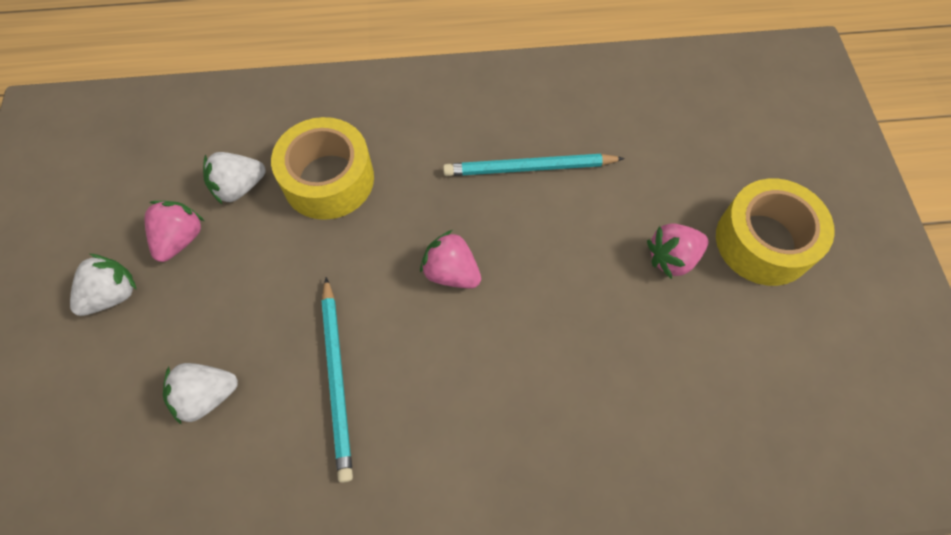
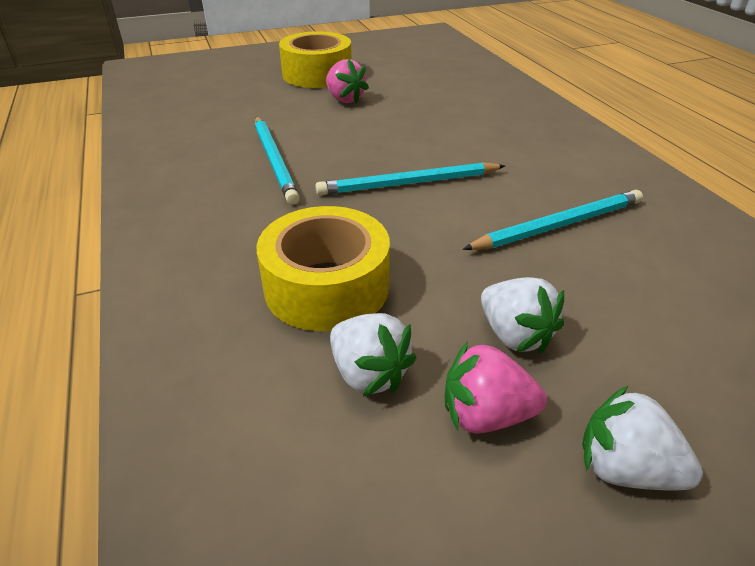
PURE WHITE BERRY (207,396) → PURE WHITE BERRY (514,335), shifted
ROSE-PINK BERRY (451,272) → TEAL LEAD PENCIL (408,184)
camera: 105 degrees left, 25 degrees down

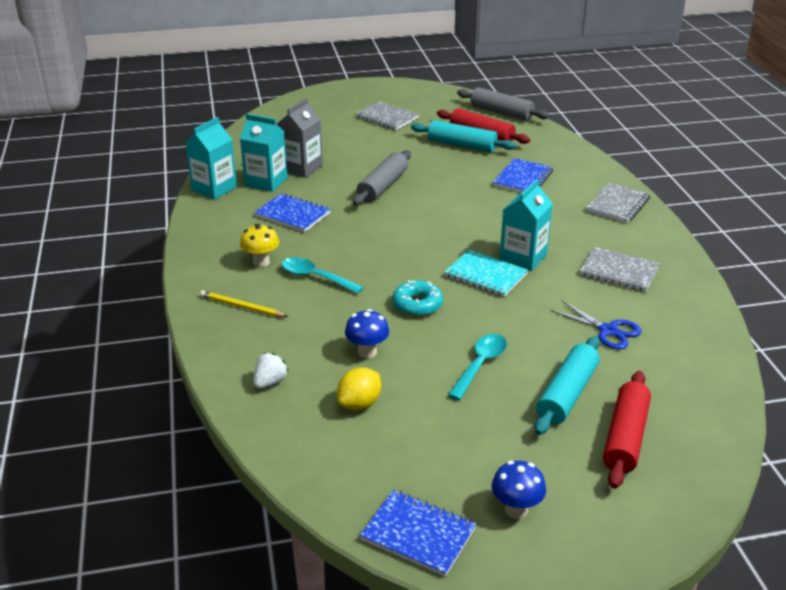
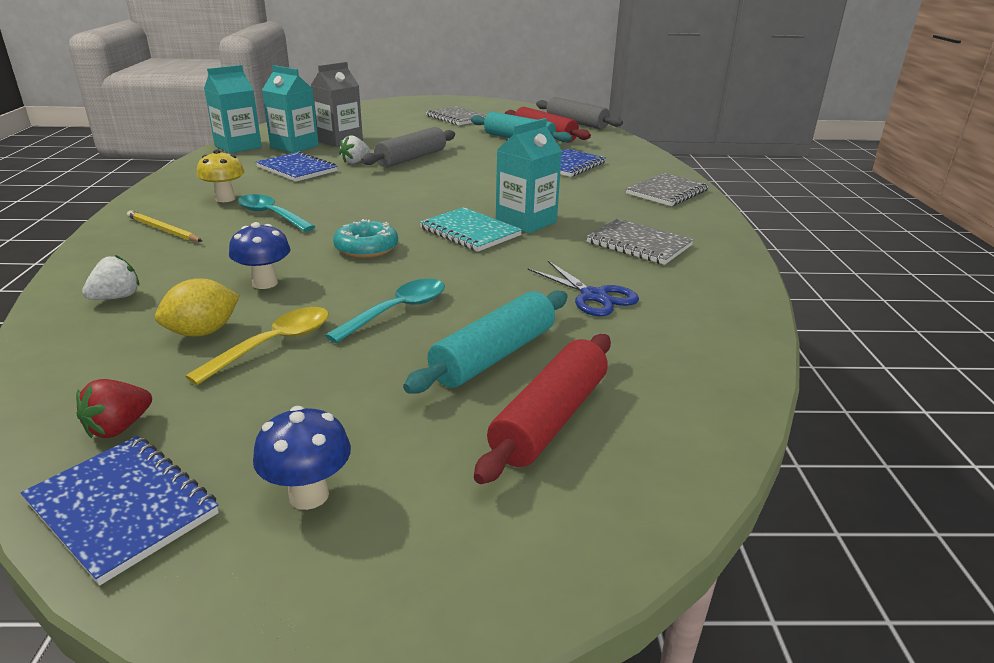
- → CRIMSON BERRY (119,427)
- → GOLDEN TEASPOON (274,345)
- → PURE WHITE BERRY (355,162)
camera: 10 degrees right, 5 degrees down

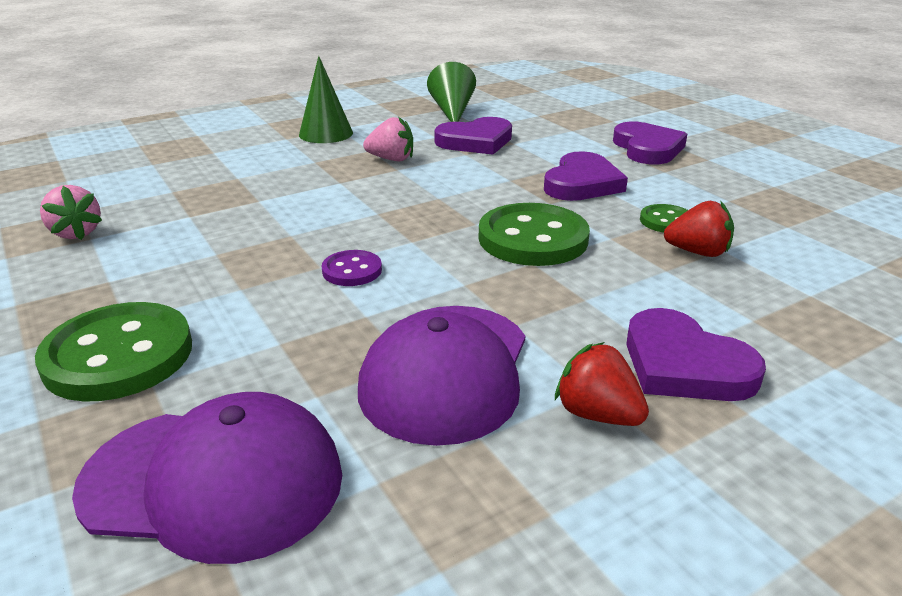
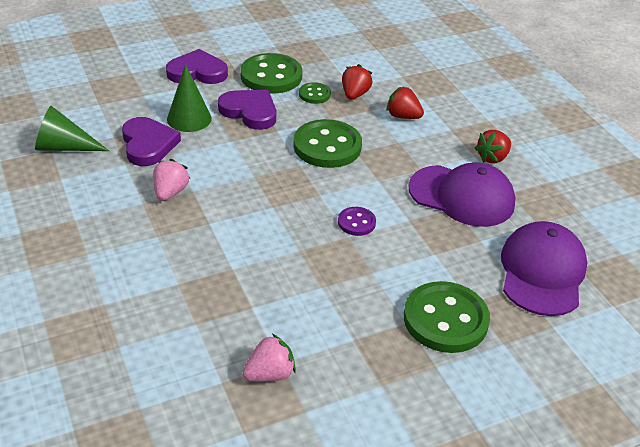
EMERALD SOLID CONE (326,133) → EMERALD SOLID CONE (189,118), shifted
PURPLE HEART (684,365) → -
- → EMERALD BUTTON (271,76)
- → CRIMSON BERRY (403,116)
camera: 85 degrees left, 10 degrees up

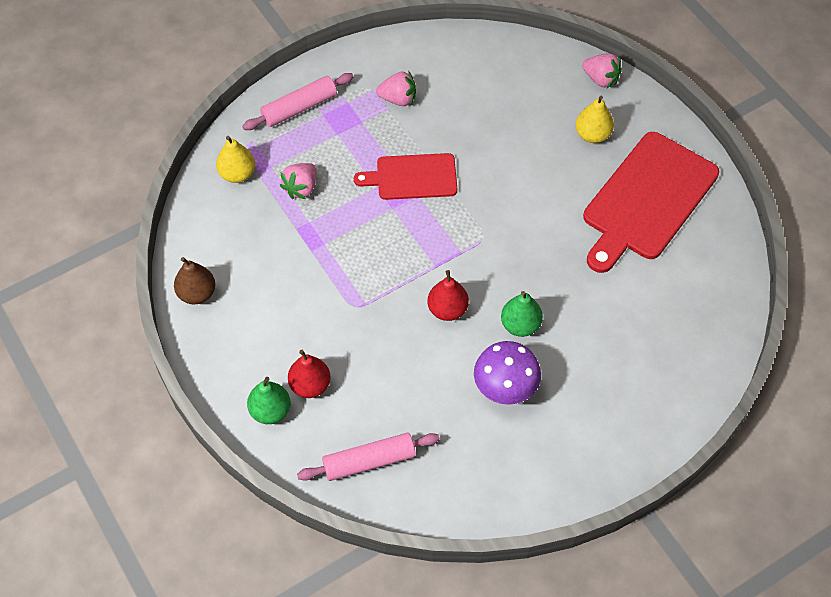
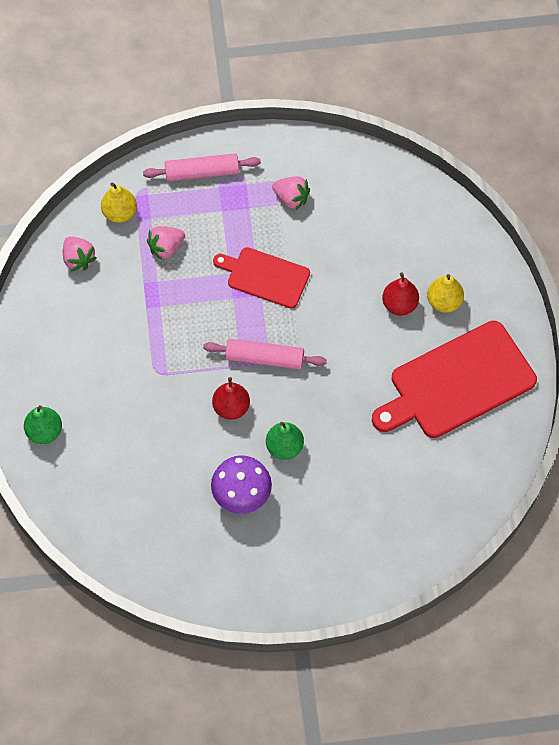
BROWN TOY PEAR (197,293) → -
CRIMSON TOY PEAR (310,385) → CRIMSON TOY PEAR (399,305), shifted
ROSE-PINK PASTRY ROLLER (369,461) → ROSE-PINK PASTRY ROLLER (265,358), shifted
ROSE-PINK BERRY (600,79) → ROSE-PINK BERRY (78,259), shifted
camera: 25 degrees right, 5 degrees up

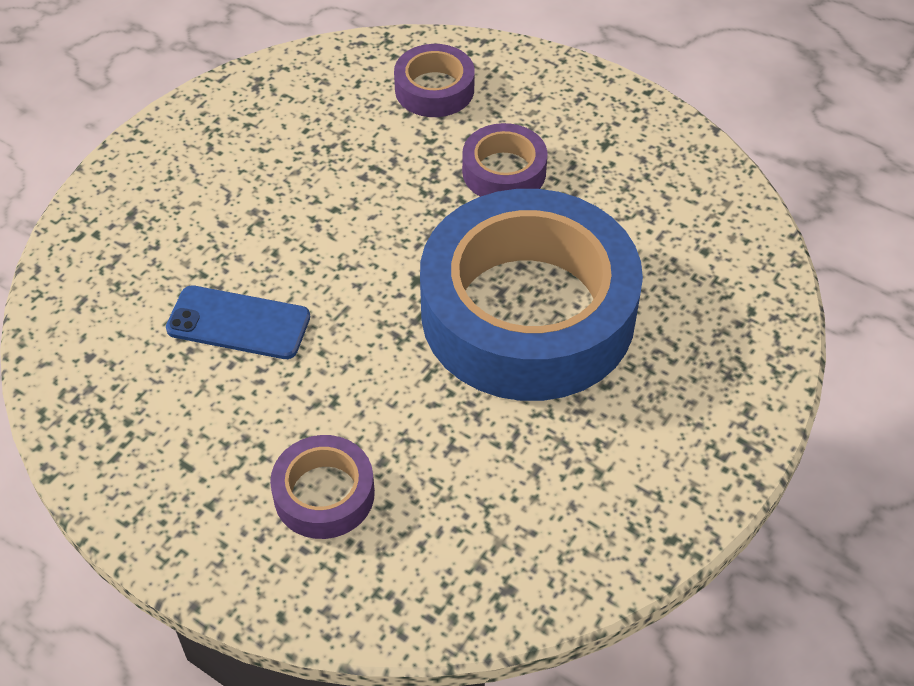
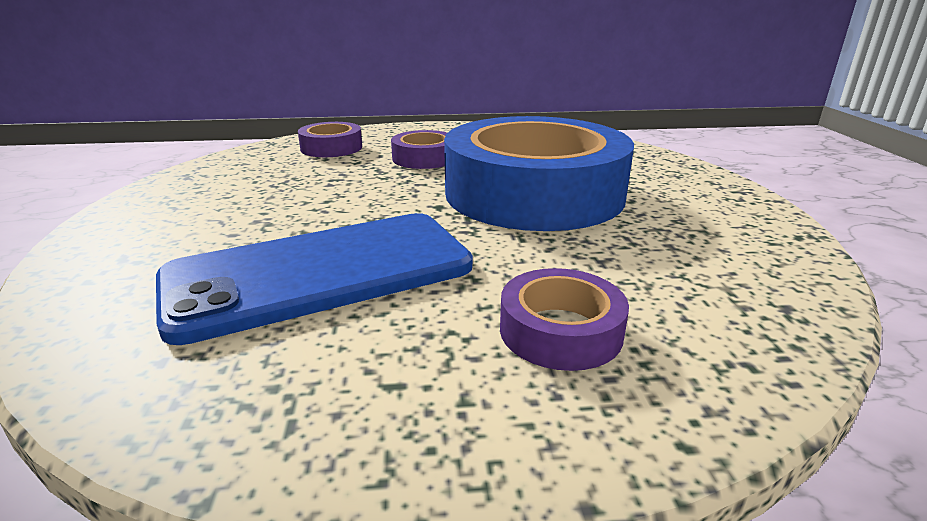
BLUE PHONE (238,323) → BLUE PHONE (320,273), x1.91
camera: 40 degrees left, 25 degrees down

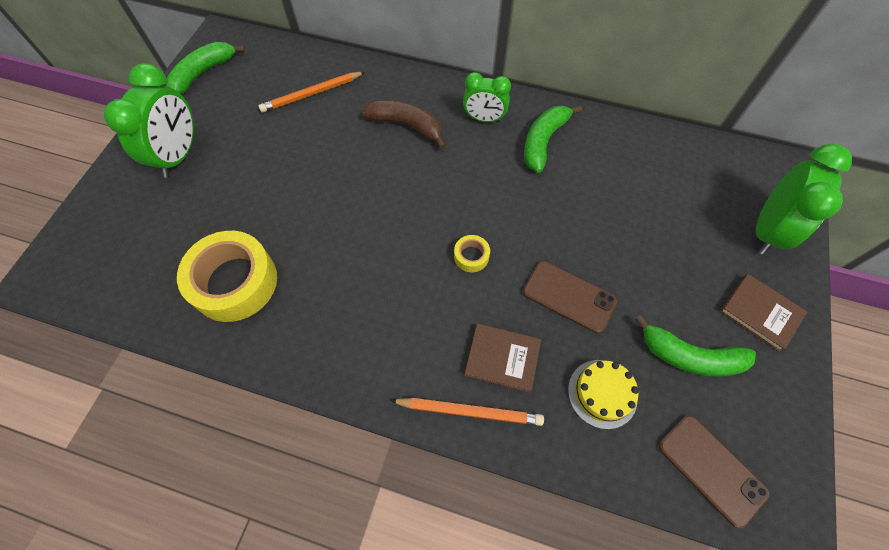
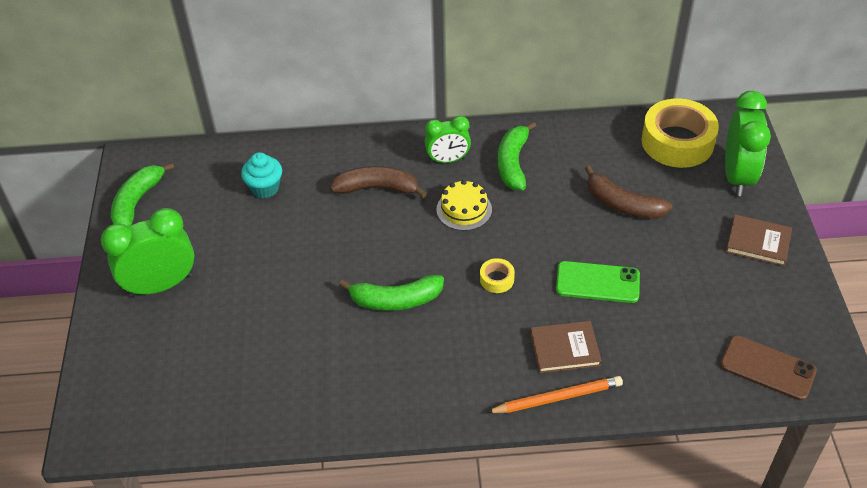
EMERALD ALARM CLOCK (179,155) → EMERALD ALARM CLOCK (161,285), 105 degrees counterclockwise
GOLDEN TAPE (234,282) → GOLDEN TAPE (677,142), shifted
ORANGE LEAD PENCIL (312,94) → TEAL MUFFIN (265,188)
BROWN PHONE (569,296) → EMERALD PHONE (597,282)
GOLDEN CAKE (602,393) → GOLDEN CAKE (464,209), shifted
EMERALD BANANA FRUIT (689,356) → EMERALD BANANA FRUIT (395,300), shifted
- → BROWN BANANA FRUIT (622,204)
camera: 20 degrees left, 15 degrees down

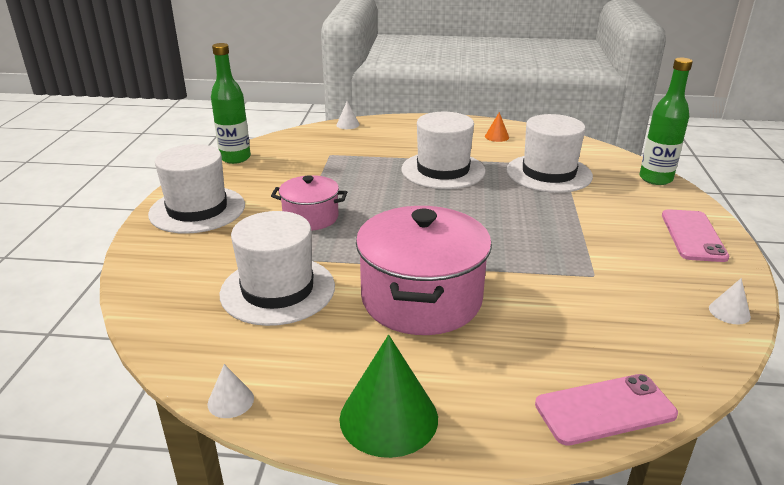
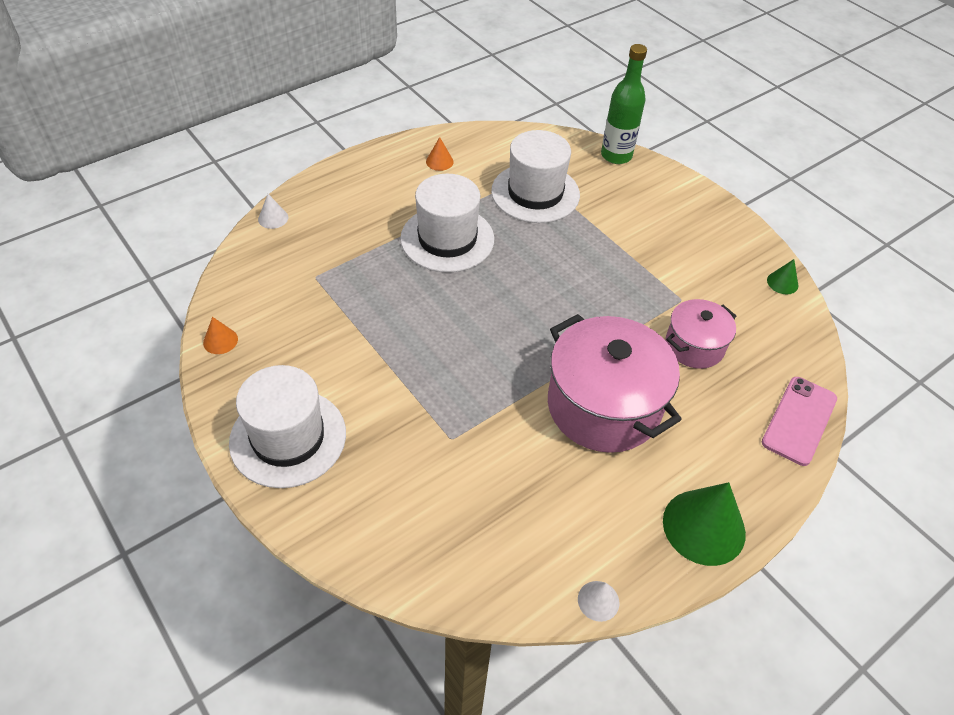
EMERALD DRINK BOTTLE (235,158) → ORANGE SOLID CONE (220,341)
PURE WHITE TOP HAT (278,290) → -
ROSE-PINK COOKING POT (311,217) → ROSE-PINK COOKING POT (694,346), shifted
ROSE-PINK PHONE (693,236) → -
PURE WHITE SOLID CONE (729,312) → EMERALD SOLID CONE (782,283)
camera: 45 degrees left, 20 degrees up

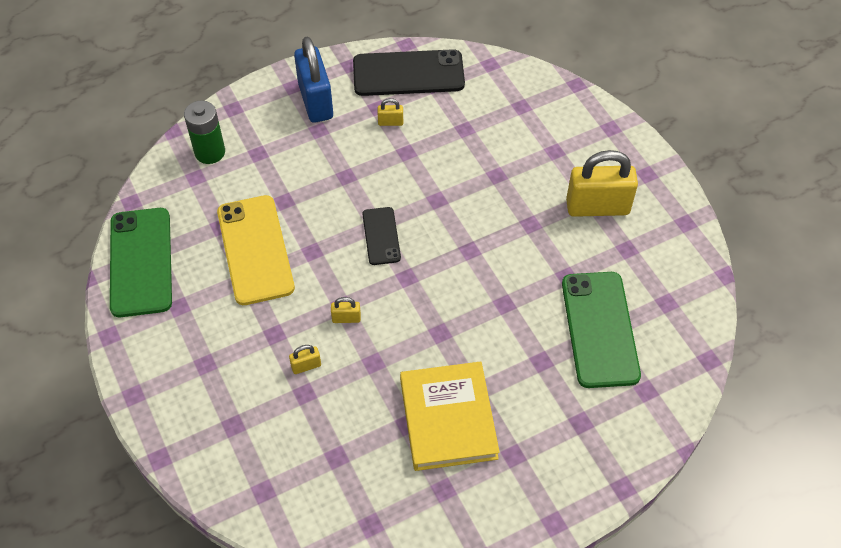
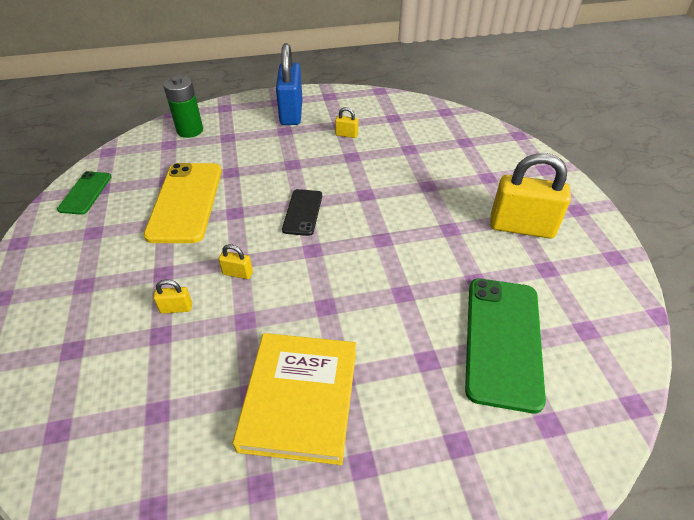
EMERALD PHONE (141,262) → EMERALD PHONE (85,193), x0.55
BLACK PHONE (408,74) → -
camera: 15 degrees right, 10 degrees down

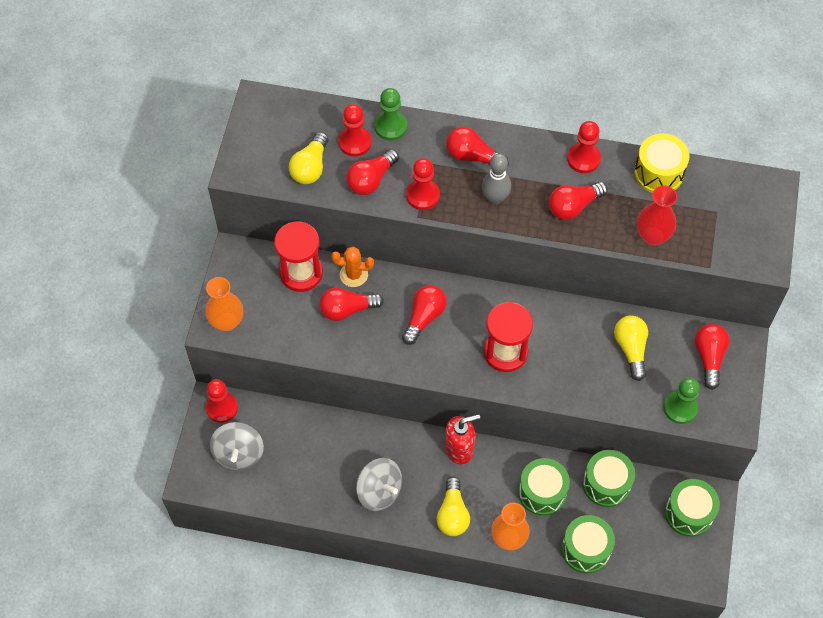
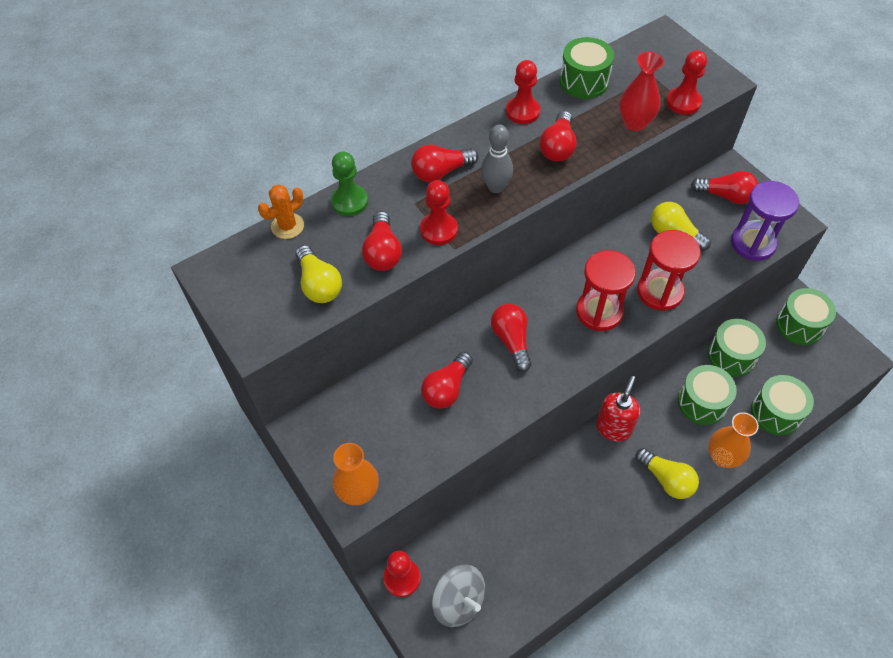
CRIMSON SAND TIMER (301,273) → CRIMSON SAND TIMER (660,292), shifted
ORANGE CACTUS (353,275) → ORANGE CACTUS (287,226), shifted
CRIMSON GAME PAWN (355,142) → CRIMSON GAME PAWN (683,102), shifted
ASH-GREY TOY TOP (379,491) → -
GOLDEN DRUM (658,173) → EMERALD DRUM (584,81)
EMERALD GAME PAWN (680,408) → PURPLE SAND TIMER (753,243)
CRIMSON LIGHT BULB (709,357) → CRIMSON LIGHT BULB (725,196), 150 degrees clockwise
camera: 45 degrees left, 5 degrees down

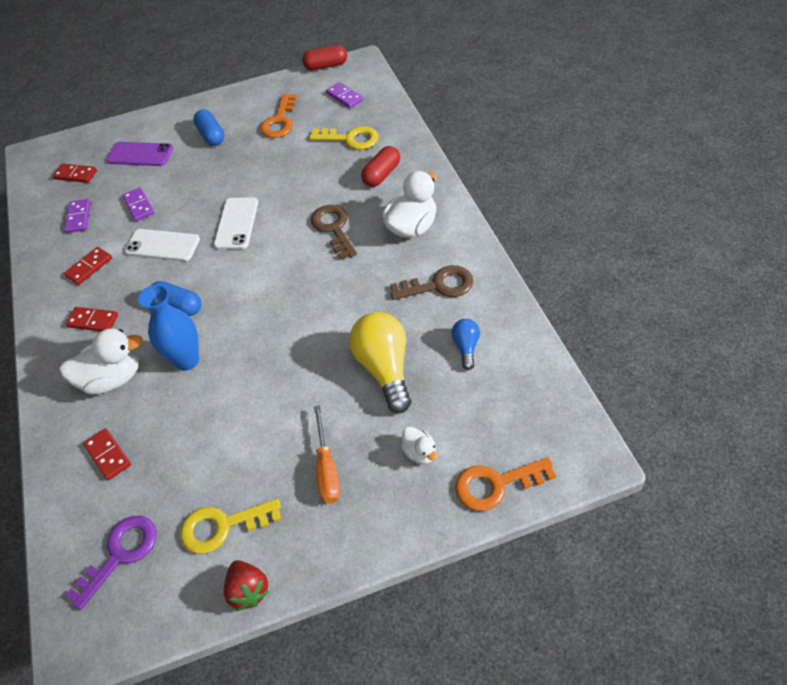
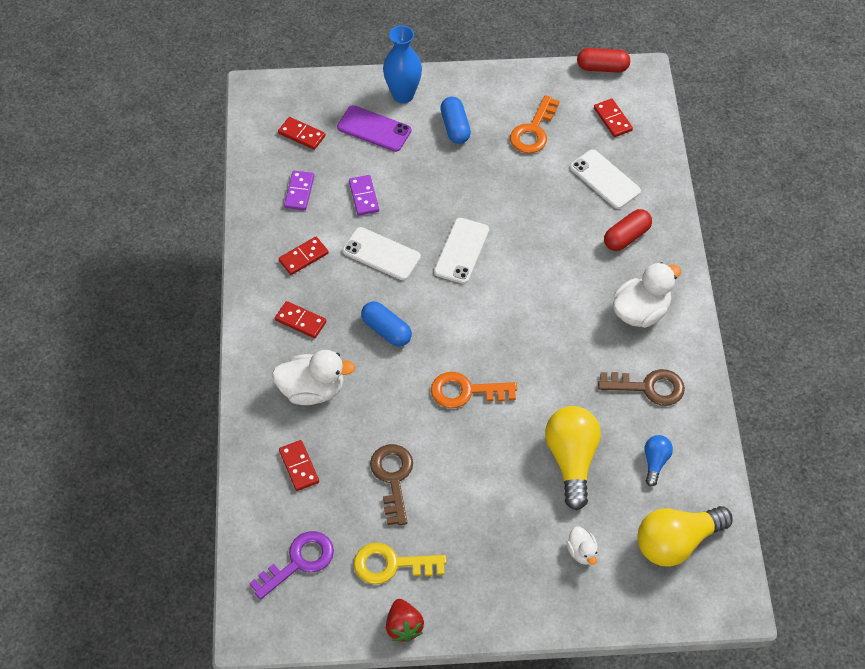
BLUE VASE (187,360) → BLUE VASE (403,95), shifted
GOLDEN DOOR KEY (350,139) → PURE WHITE PHONE (604,179)
BROWN DOOR KEY (334,228) → BROWN DOOR KEY (393,478), shifted
ORANGE FLAT SCREWDRIVER (327,469) → -
PURPLE DOMINO (344,97) → CRIMSON DOMINO (612,119)
ORANGE DOOR KEY (496,484) → ORANGE DOOR KEY (466,391), shifted
- → GOLDEN LIGHT BULB (676,542)
camera: 10 degrees right, 5 degrees up

